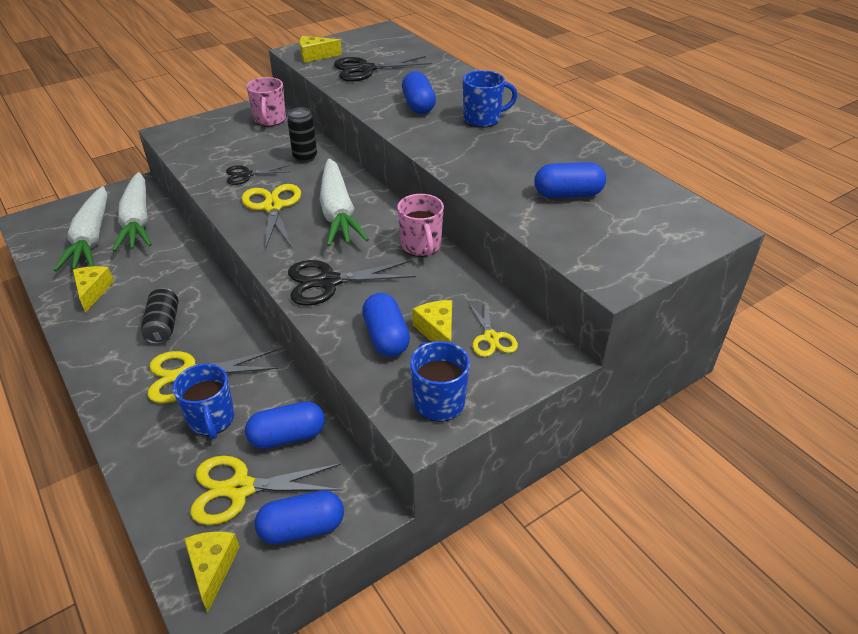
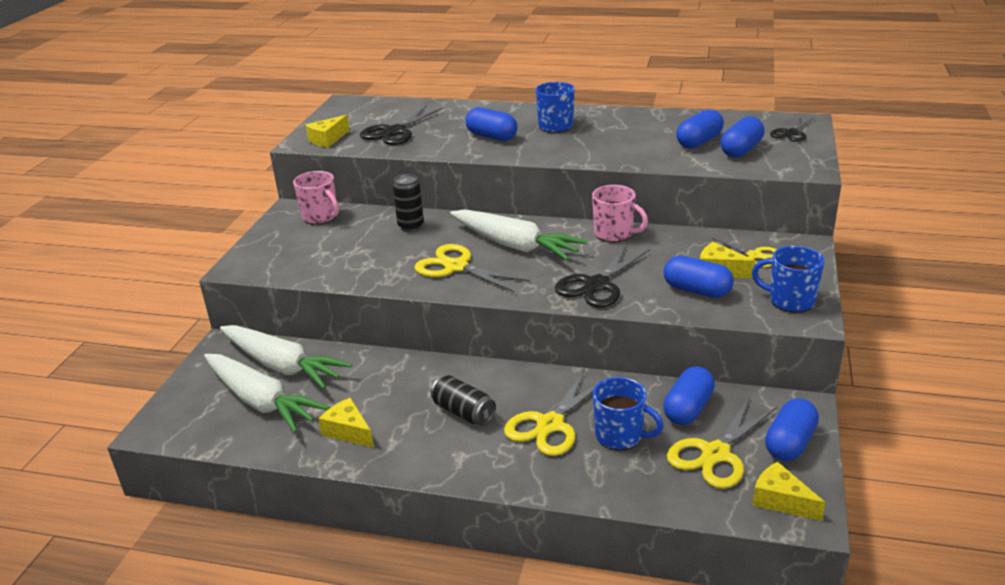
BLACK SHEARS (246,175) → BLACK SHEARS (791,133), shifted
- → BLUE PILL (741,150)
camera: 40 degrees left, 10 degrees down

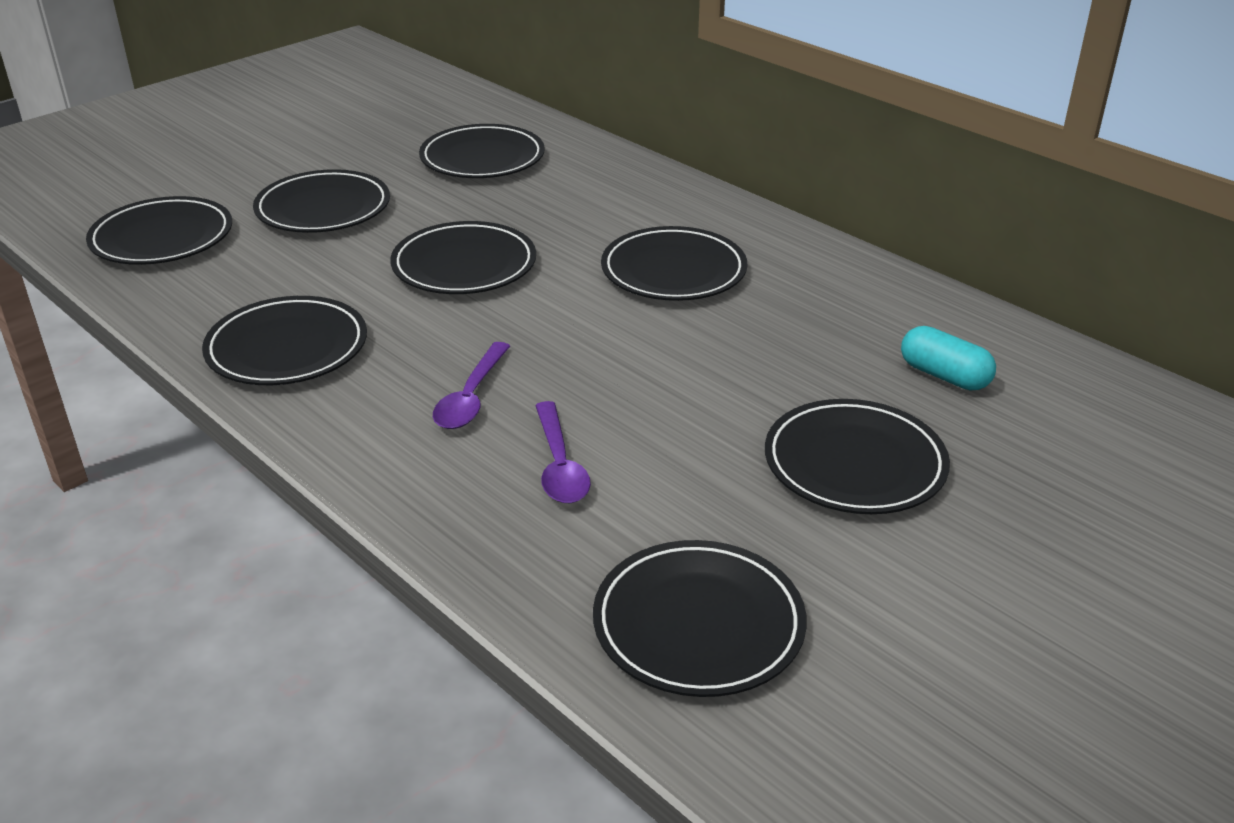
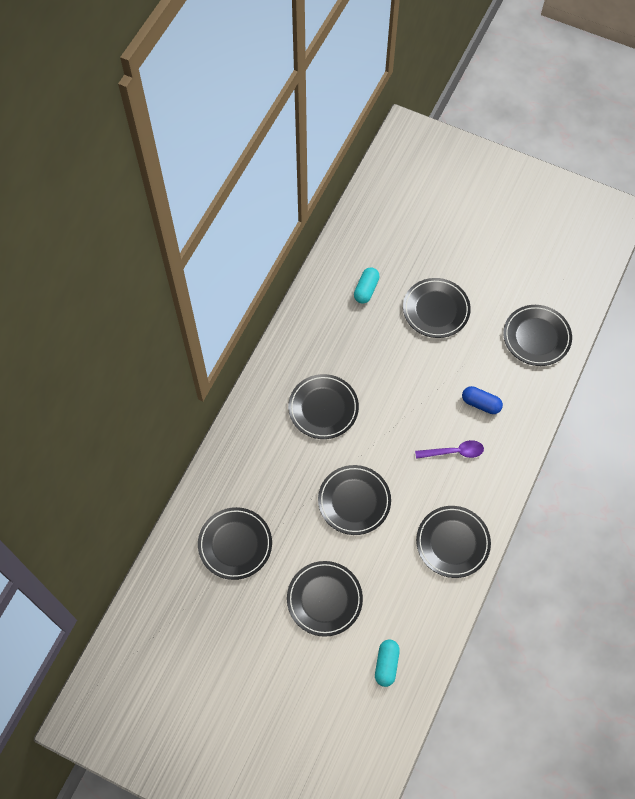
BLACK FLAT DISH (162,238) → TEAL PILL (386,664)
PURPLE TEASPOON (559,466) → BLUE PILL (481,404)
camera: 110 degrees left, 30 degrees up

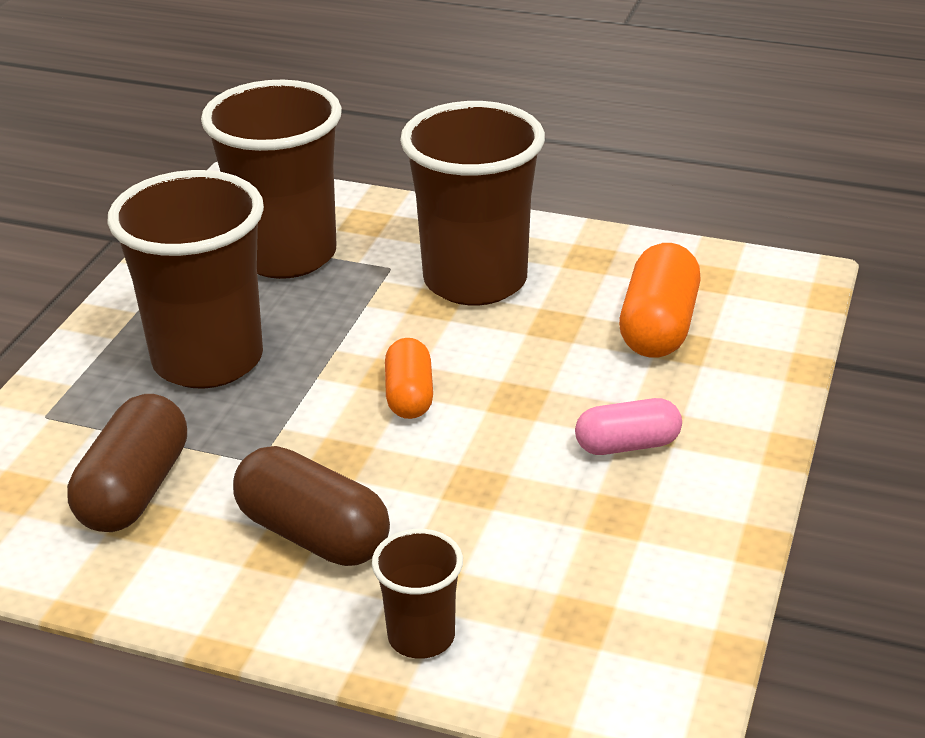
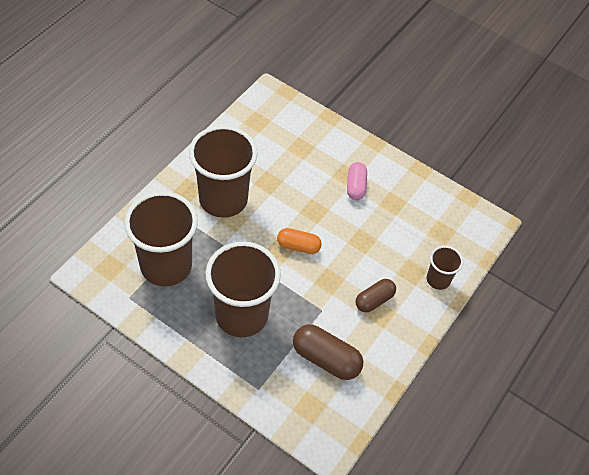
BROWN PILL (313,534) → BROWN PILL (374,300), x0.65
ORANGE PILL (658,327) → -
camera: 80 degrees left, 20 degrees up

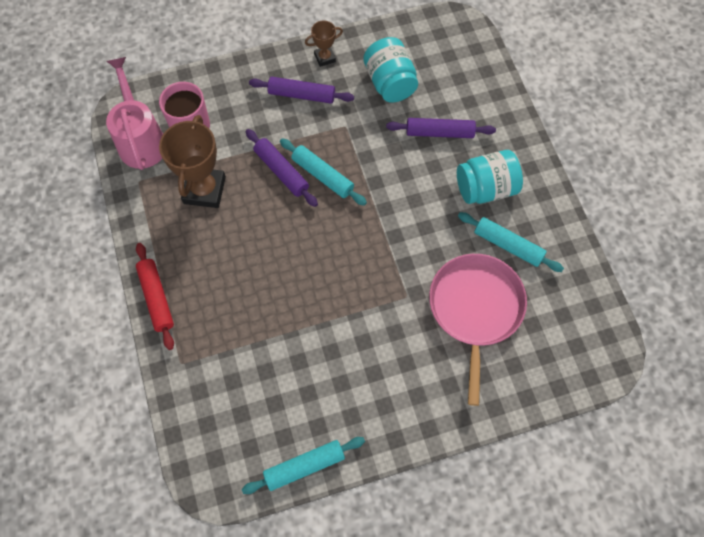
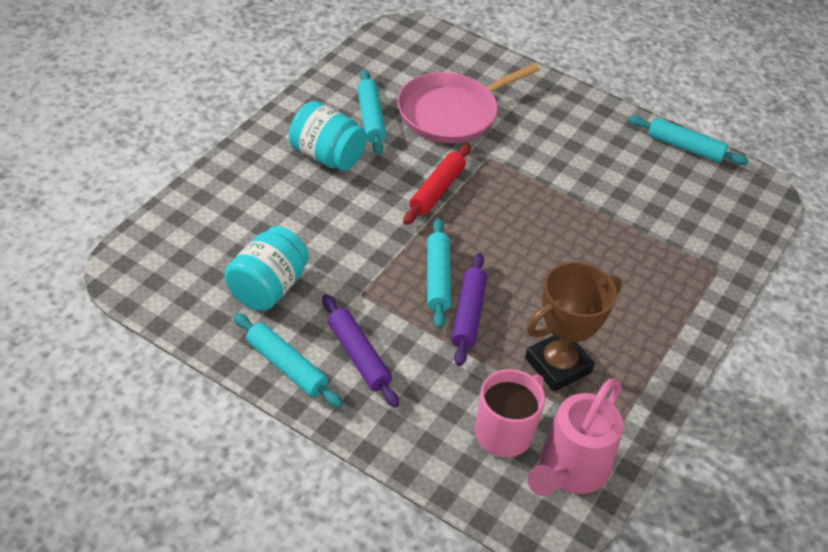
CRIMSON PASTRY ROLLER (157,298) → CRIMSON PASTRY ROLLER (436,190), shifted
BROWN AWARD CUP (324,58) → TEAL PASTRY ROLLER (286,366)
PURPLE PASTRY ROLLER (440,132) → -
camera: 135 degrees left, 20 degrees down

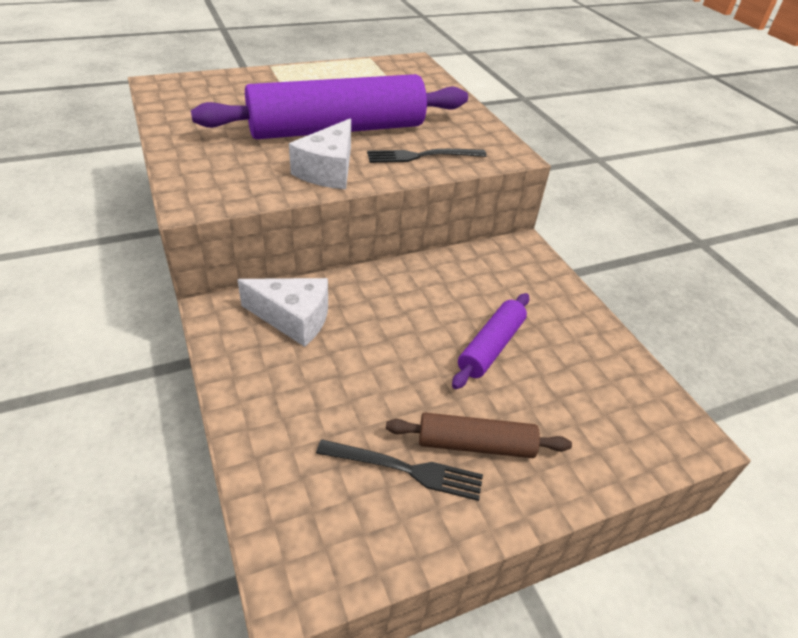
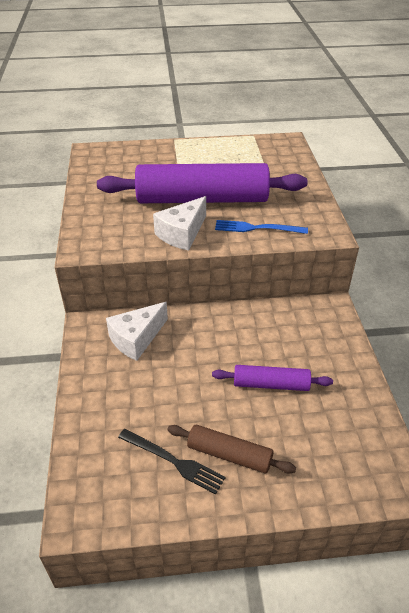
PURE WHITE CHEESE WEDGE (293,318) → PURE WHITE CHEESE WEDGE (136,339), 105 degrees clockwise
BLACK FORK (422,156) → BLUE FORK (257,228)
PURPLE PASTRY ROLLER (491,347) → PURPLE PASTRY ROLLER (271,384), 45 degrees clockwise
camera: 20 degrees right, 0 degrees up

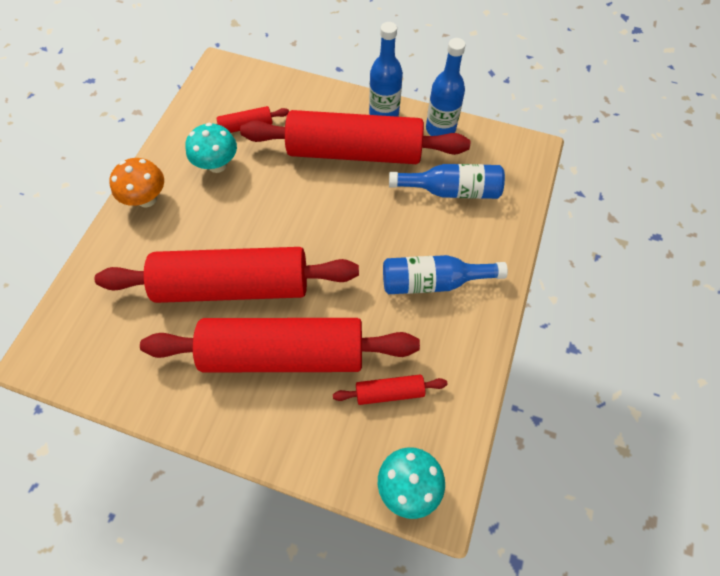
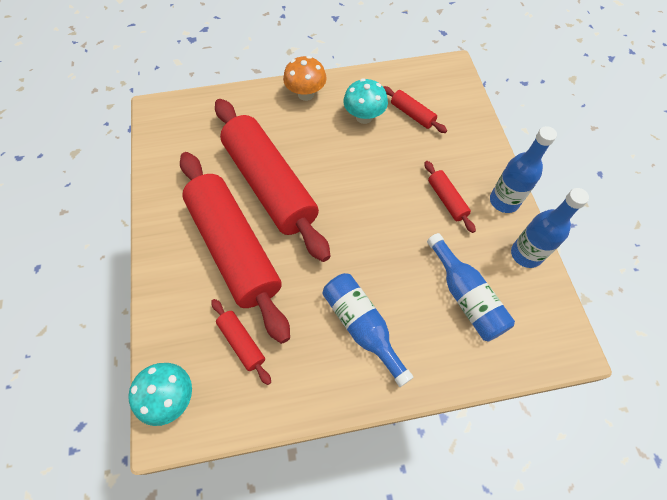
CRIMSON PASTRY ROLLER (354,152) → CRIMSON PASTRY ROLLER (446,200), x0.41
camera: 60 degrees right, 0 degrees up

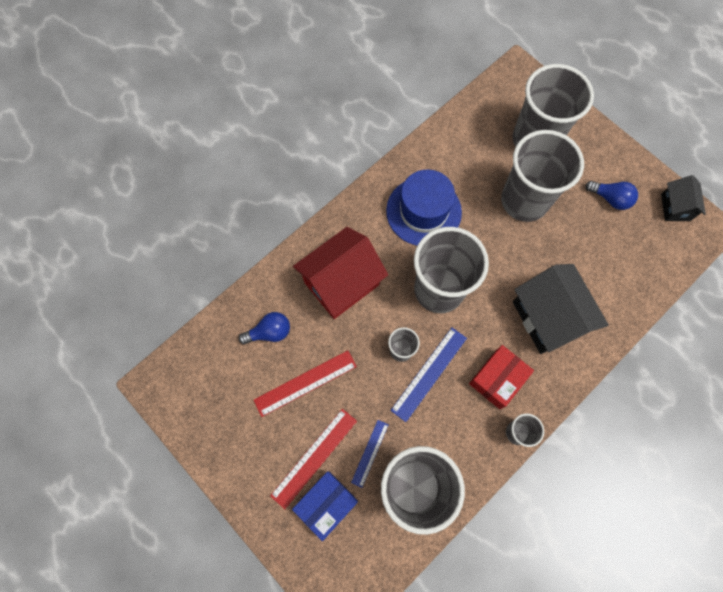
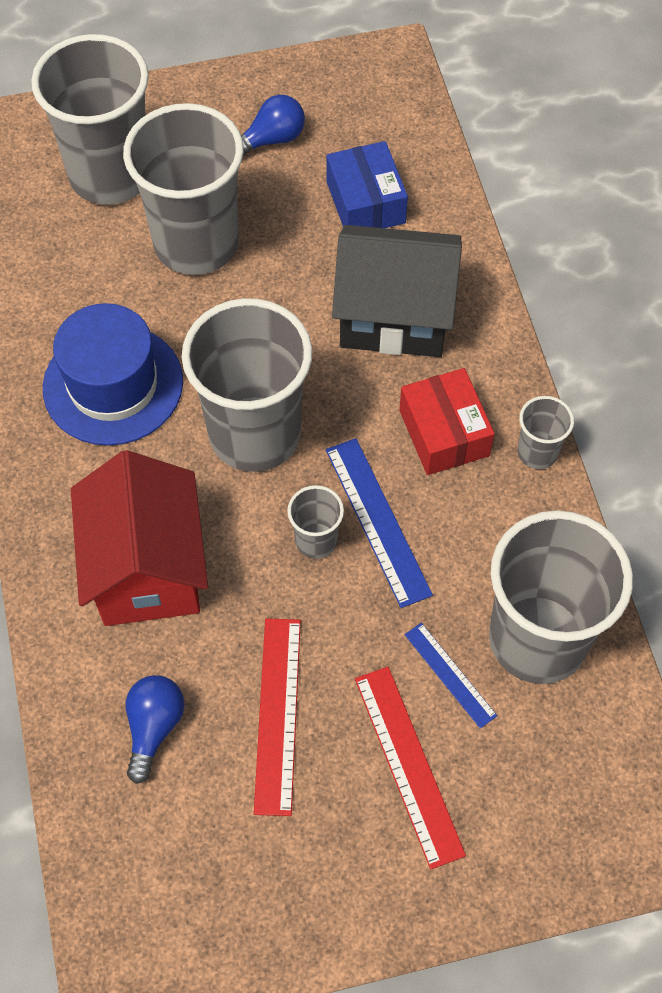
BLUE PARCEL (326,504) → BLUE PARCEL (366,202), shifted
BLACK COTTAGE (675,207) → -
camera: 60 degrees left, 10 degrees down

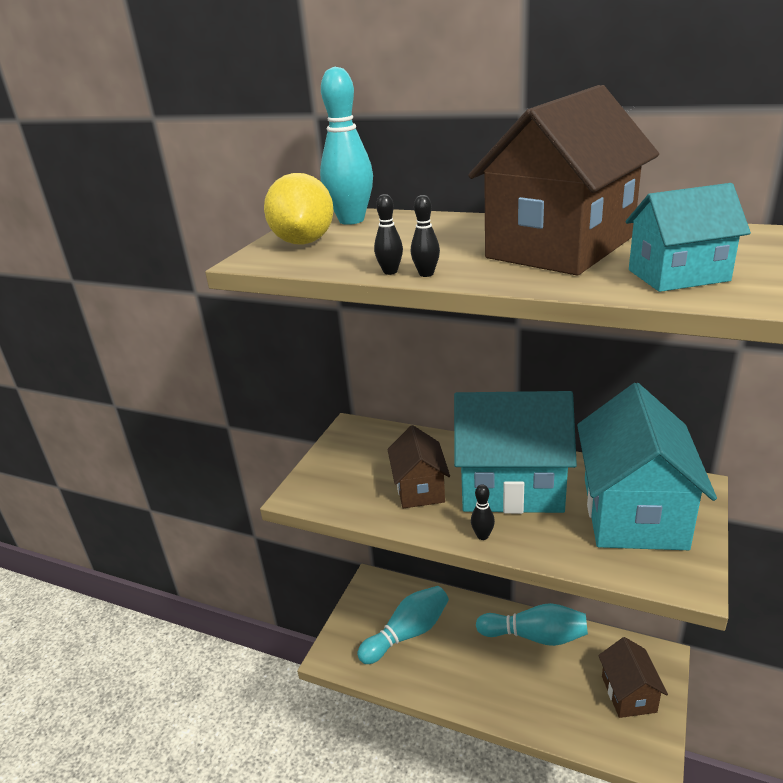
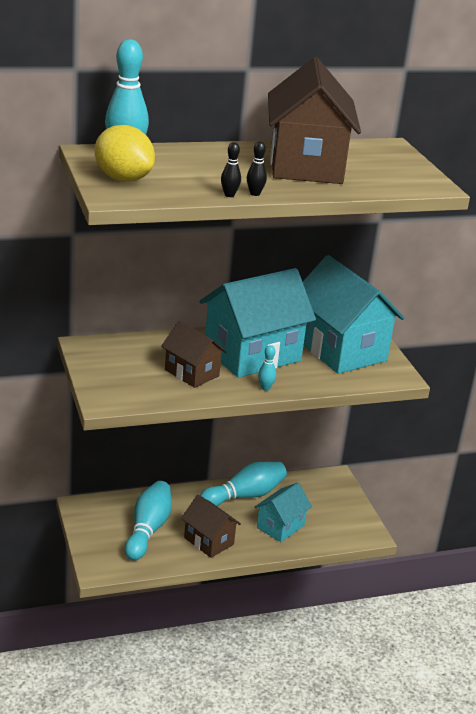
BLACK SKITTLE (482,536) → TEAL SKITTLE (265,388)
BROWN COTTAGE (628,694) → BROWN COTTAGE (208,541), shifted
TEAL COTTAGE (678,275) → TEAL COTTAGE (280,526), shifted
camera: 45 degrees left, 0 degrees up

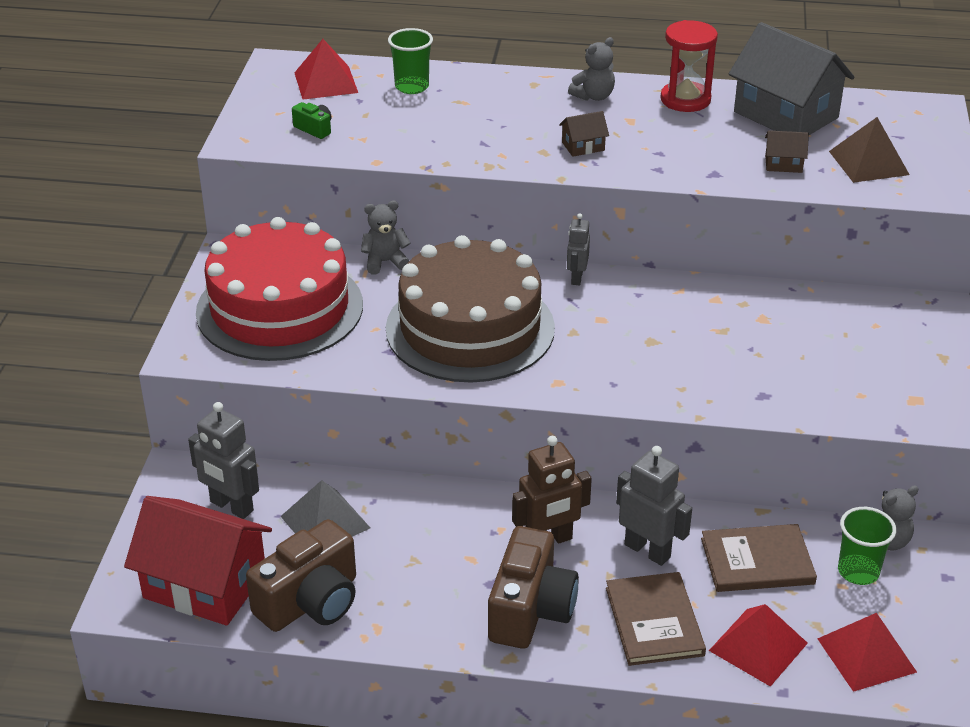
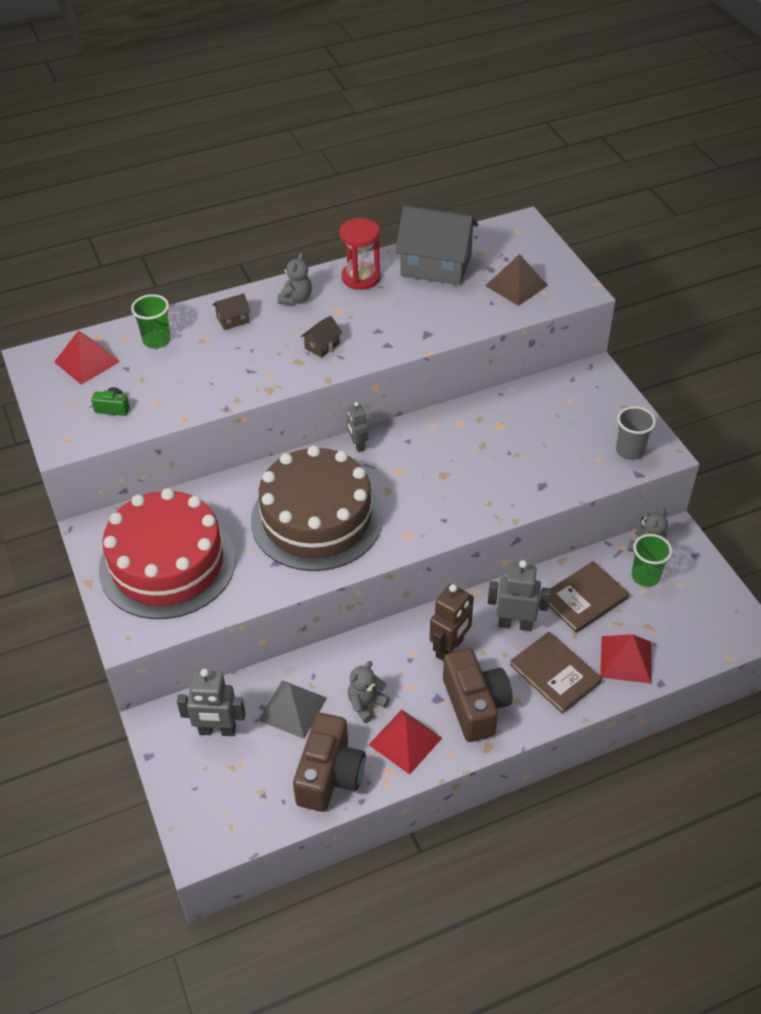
CRIMSON COTTAGE (205,584) → -
ASH-GREY TEDDY (385,262) → ASH-GREY TEDDY (366,704), shifted
BROWN COTTAGE (783,164) → BROWN COTTAGE (233,320), shifted
CRIMSON PYRAMID (866,655) → CRIMSON PYRAMID (405,741), shifted
- → ASH-GREY TUMBLER (629,451)
camera: 30 degrees left, 10 degrees up

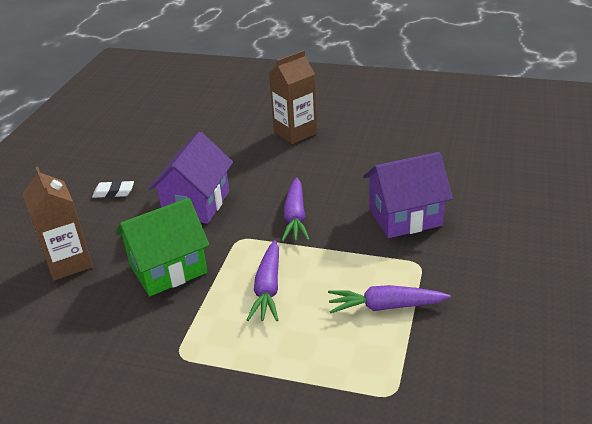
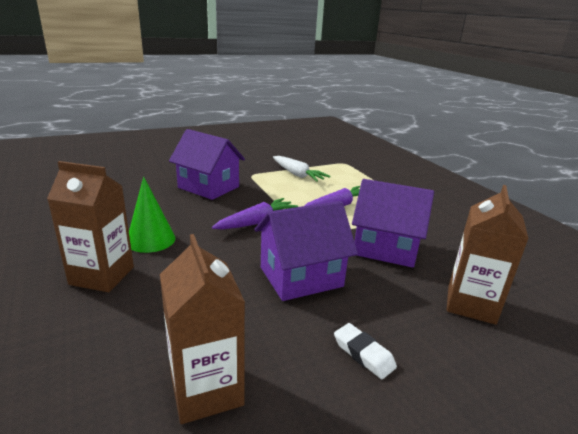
EMERALD COTTAGE (168,269) → PURPLE COTTAGE (385,248)
PURPLE CARROT (385,306) → PURE WHITE CARROT (297,174)
- → EMERALD SOLID CONE (151,240)
- → BROWN CARTON (206,390)
camera: 135 degrees left, 10 degrees down

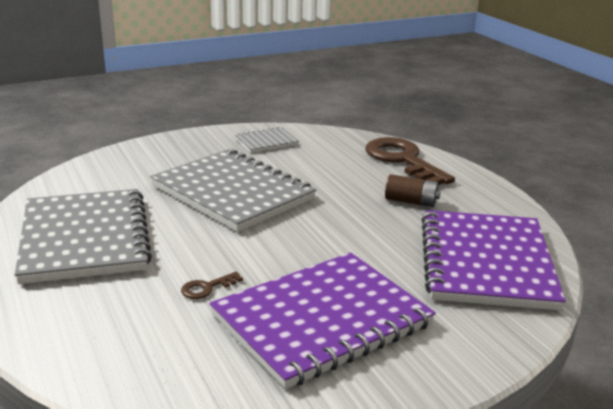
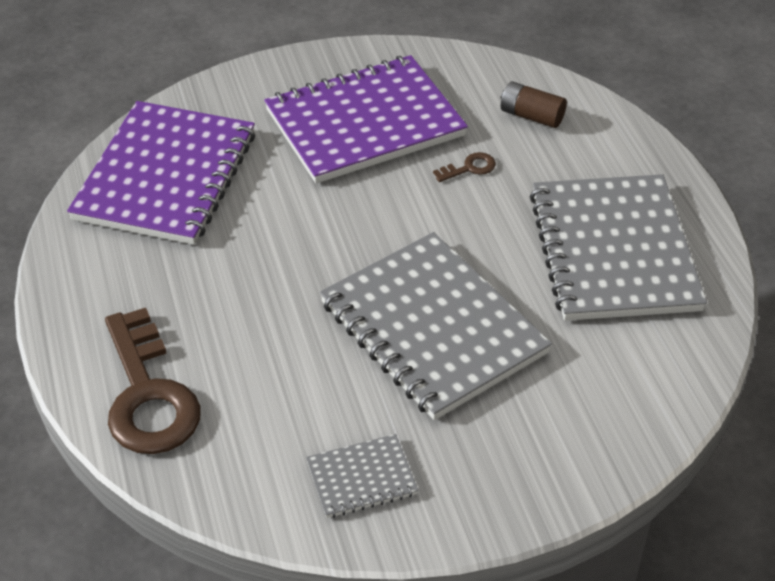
BROWN AA BATTERY (411,202) → BROWN AA BATTERY (531,116), shifted
camera: 170 degrees left, 20 degrees up

